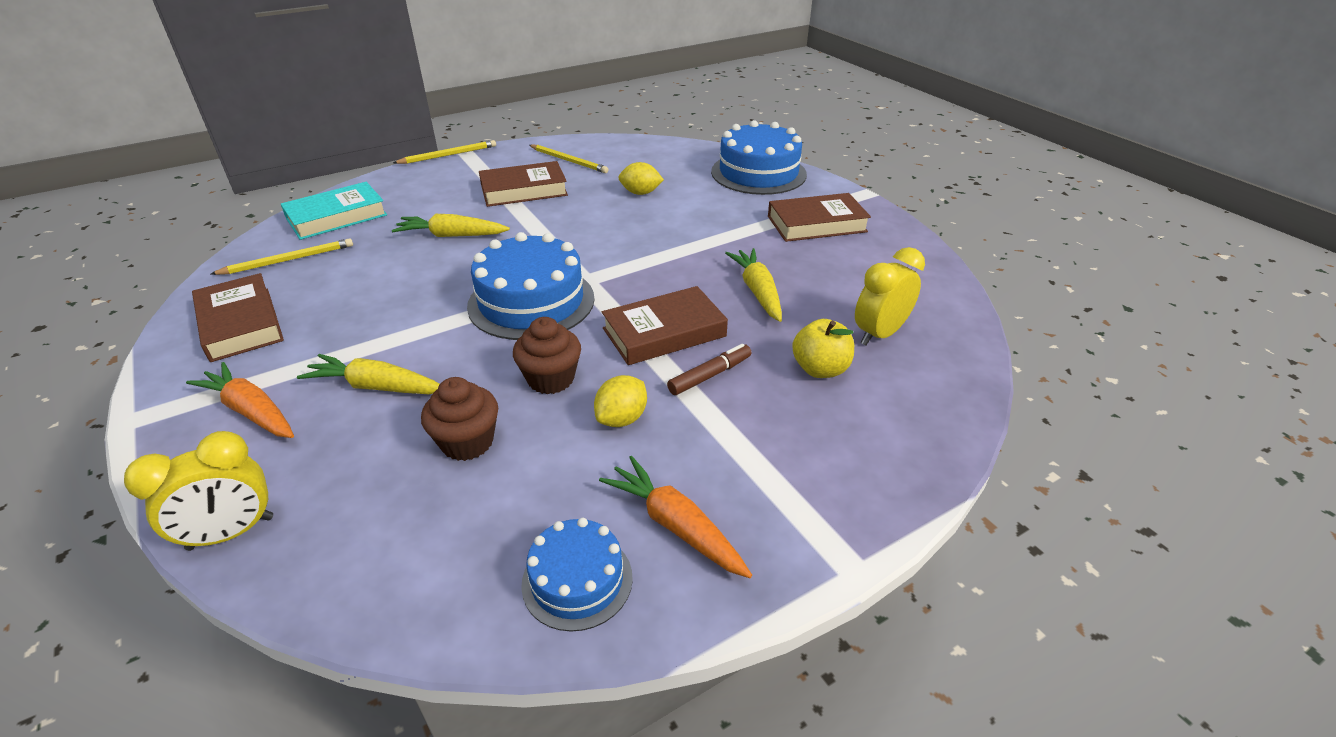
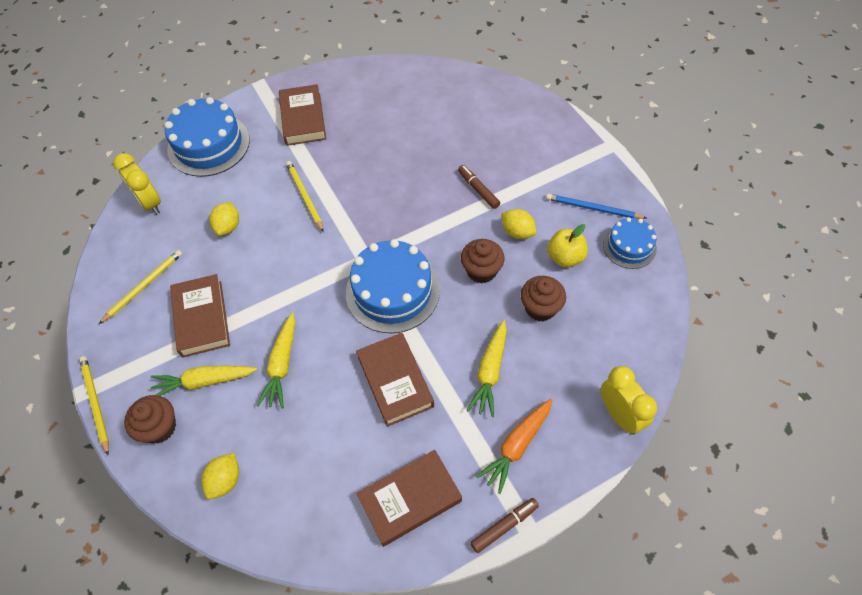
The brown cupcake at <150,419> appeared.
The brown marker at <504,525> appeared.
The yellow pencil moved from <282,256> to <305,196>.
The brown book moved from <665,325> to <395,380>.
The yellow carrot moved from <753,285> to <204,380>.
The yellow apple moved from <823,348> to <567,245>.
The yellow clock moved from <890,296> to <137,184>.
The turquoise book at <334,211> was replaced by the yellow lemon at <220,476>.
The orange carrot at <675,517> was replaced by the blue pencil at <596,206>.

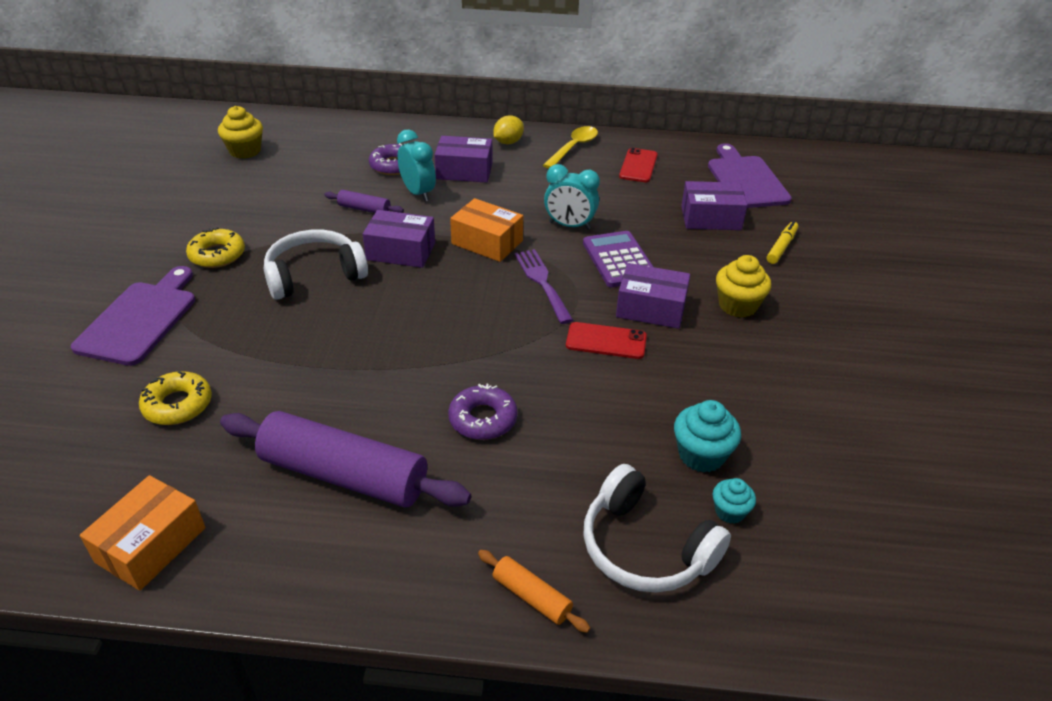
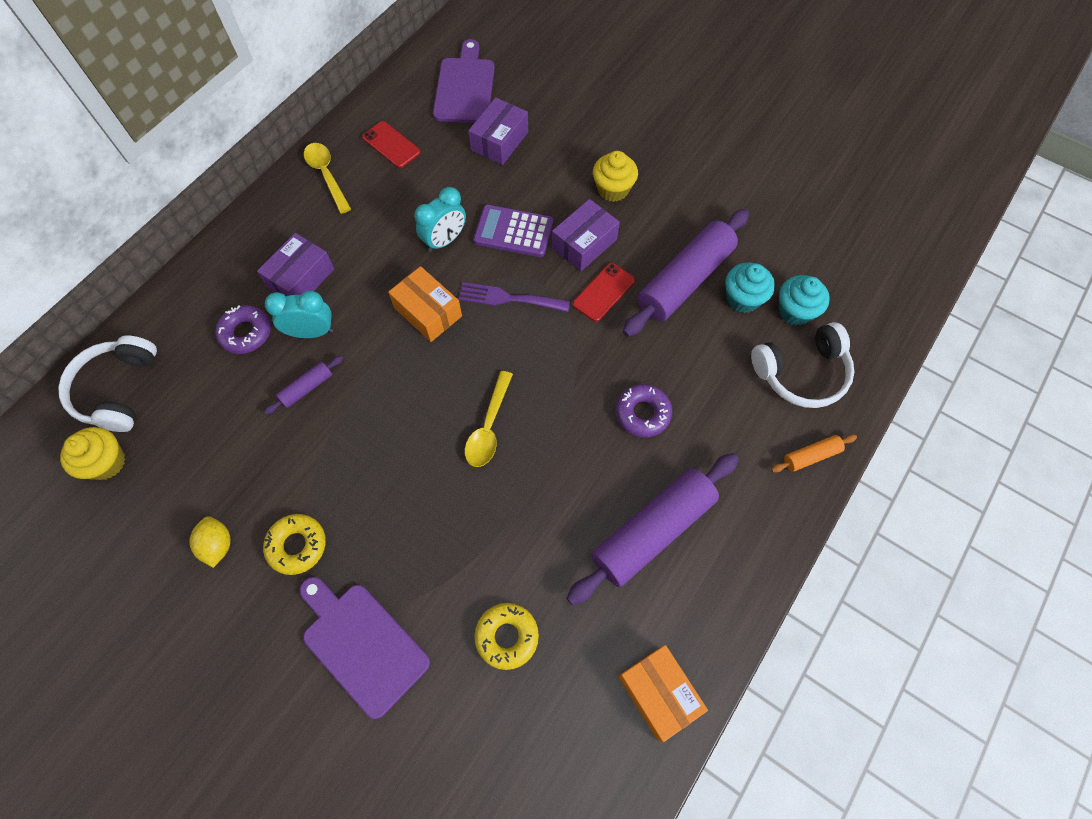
The purple box at <399,239> disappeared.
The yellow marker at <782,242> disappeared.
The yellow spoon at <489,419> appeared.
The purple rolling pin at <686,273> appeared.
The white headphones moved from <316,264> to <107,384>.
The yellow lemon moved from <508,129> to <210,542>.
The orange box at <486,230> turned 75 degrees clockwise.
The purple cutting board at <750,175> turned 75 degrees clockwise.
The turquoise cupcake at <734,501> changed to 1.64 times the size.

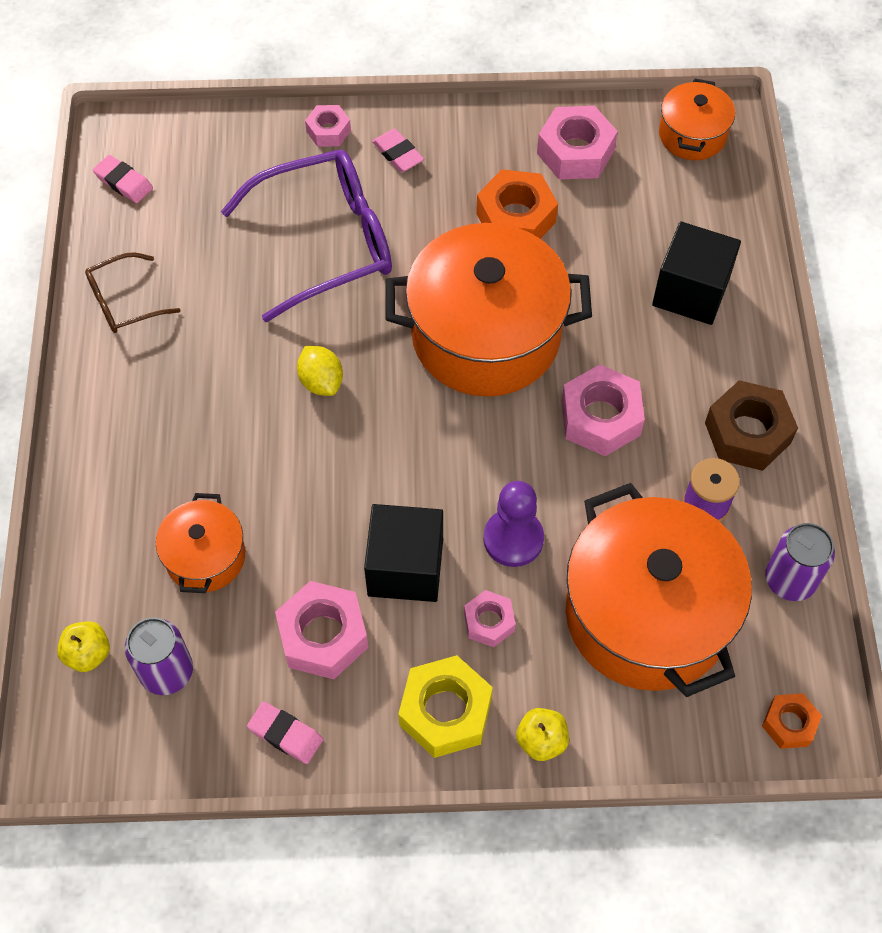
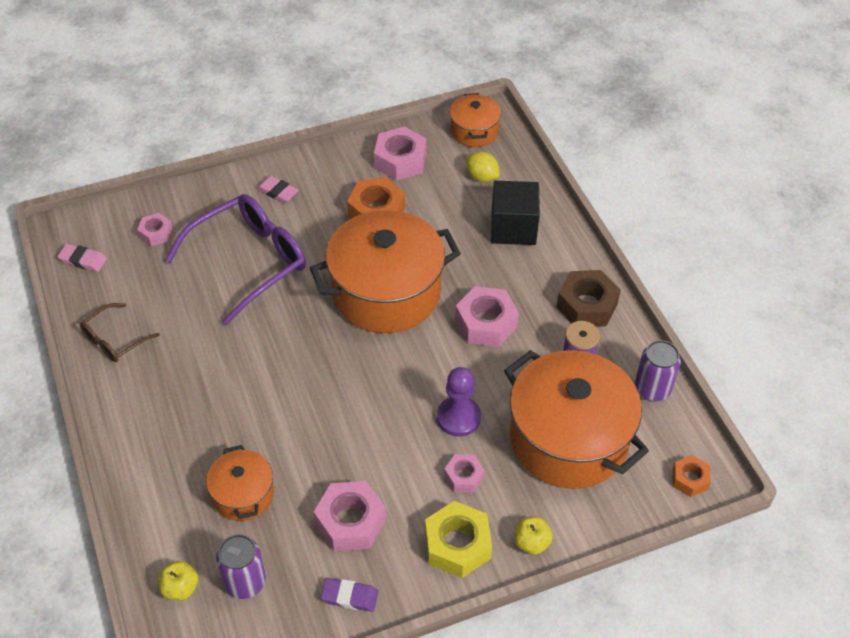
The black cube at <403,553> disappeared.
The yellow lemon moved from <320,371> to <483,166>.
The pink nut moved from <328,126> to <155,229>.
The pink eraser at <285,732> became the purple eraser at <349,595>.

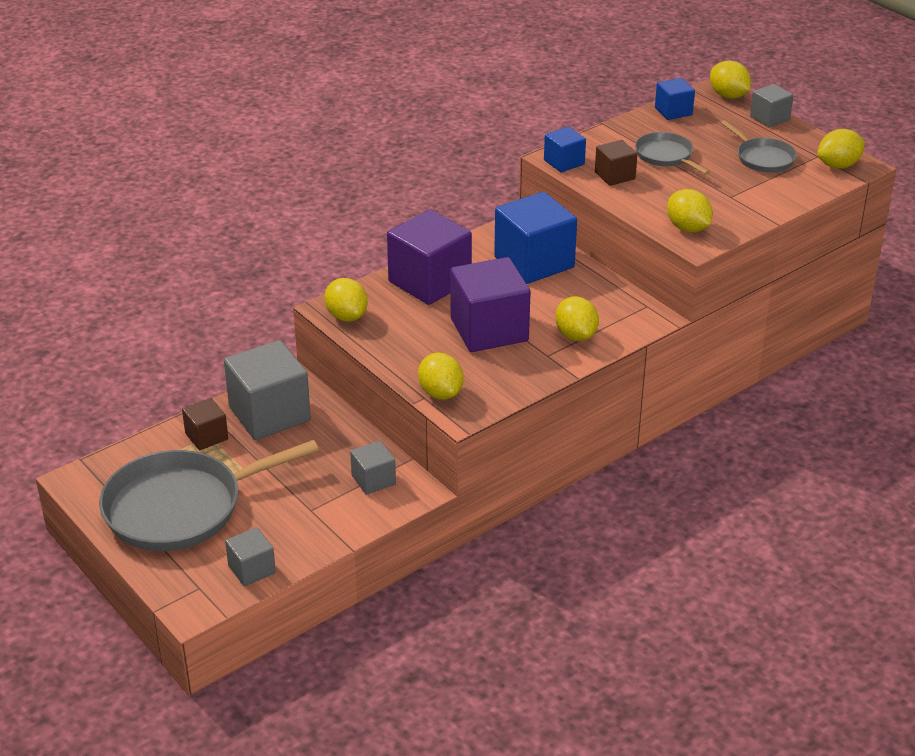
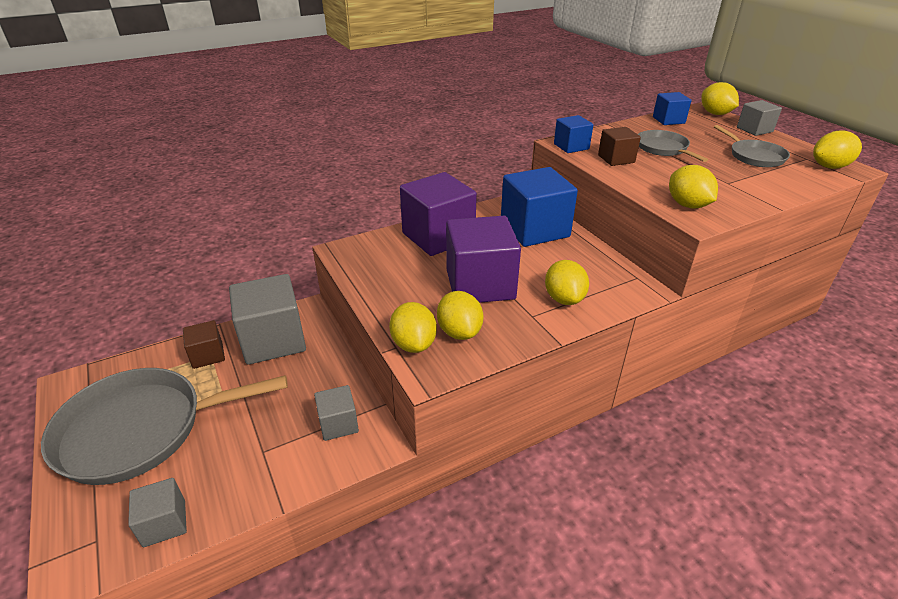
The yellow lemon moved from <346,300> to <460,315>.

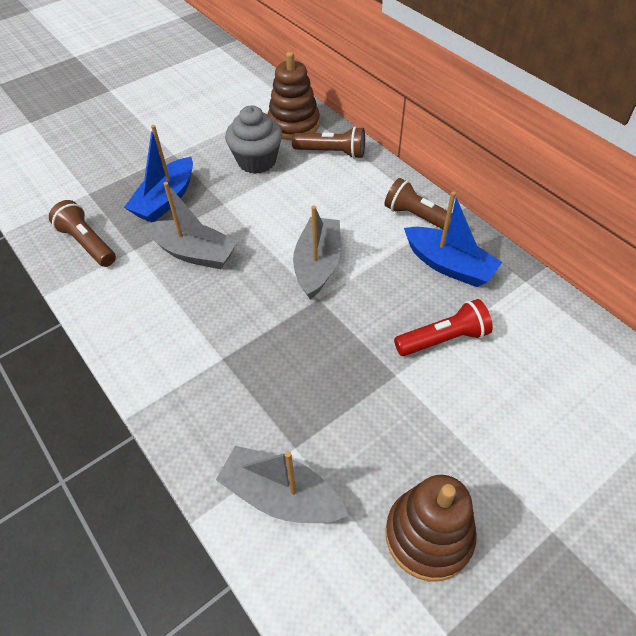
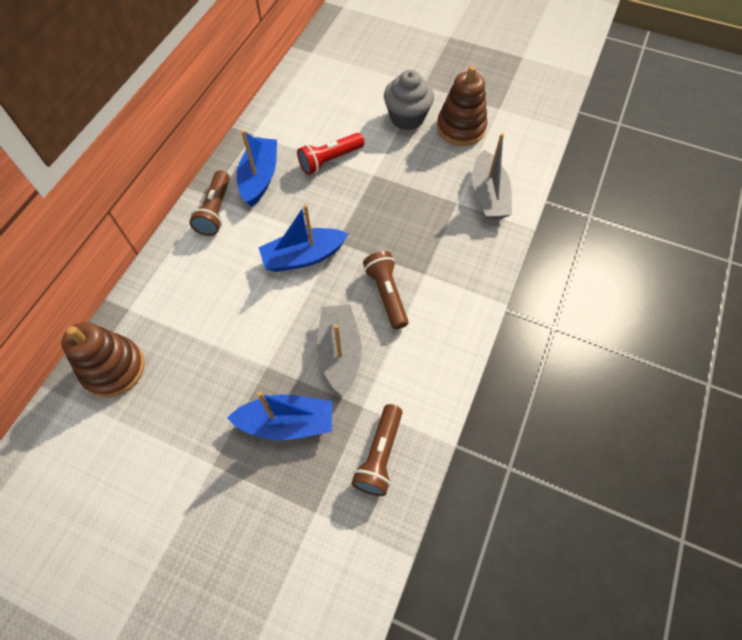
The grey cupcake moved from <253,139> to <409,100>.
The brown flashlight moved from <328,142> to <385,290>.
The grey boat at <317,252> became the blue boat at <303,238>.
The red flashlight at <443,327> turned 75 degrees counterclockwise.

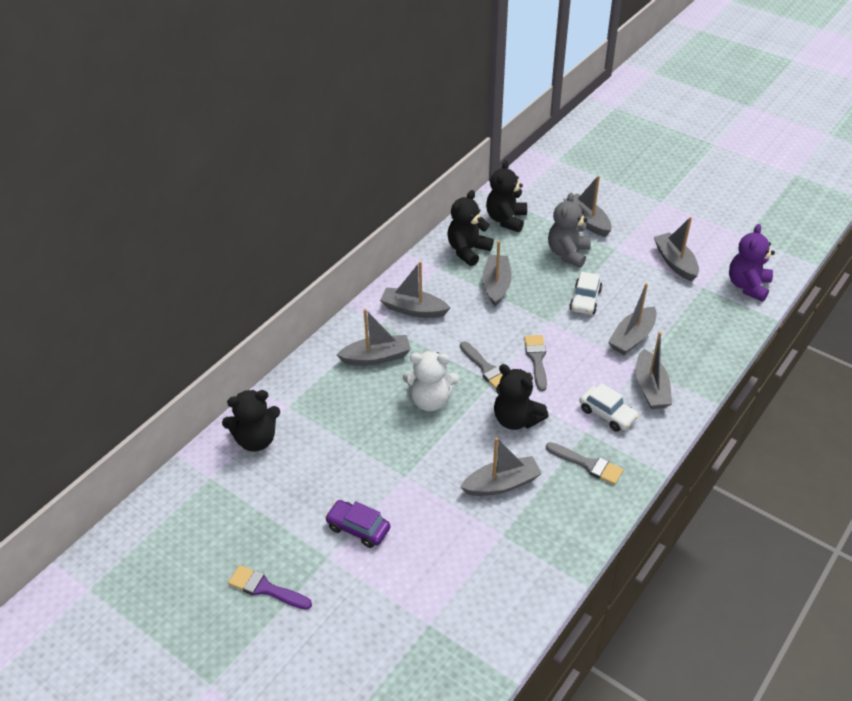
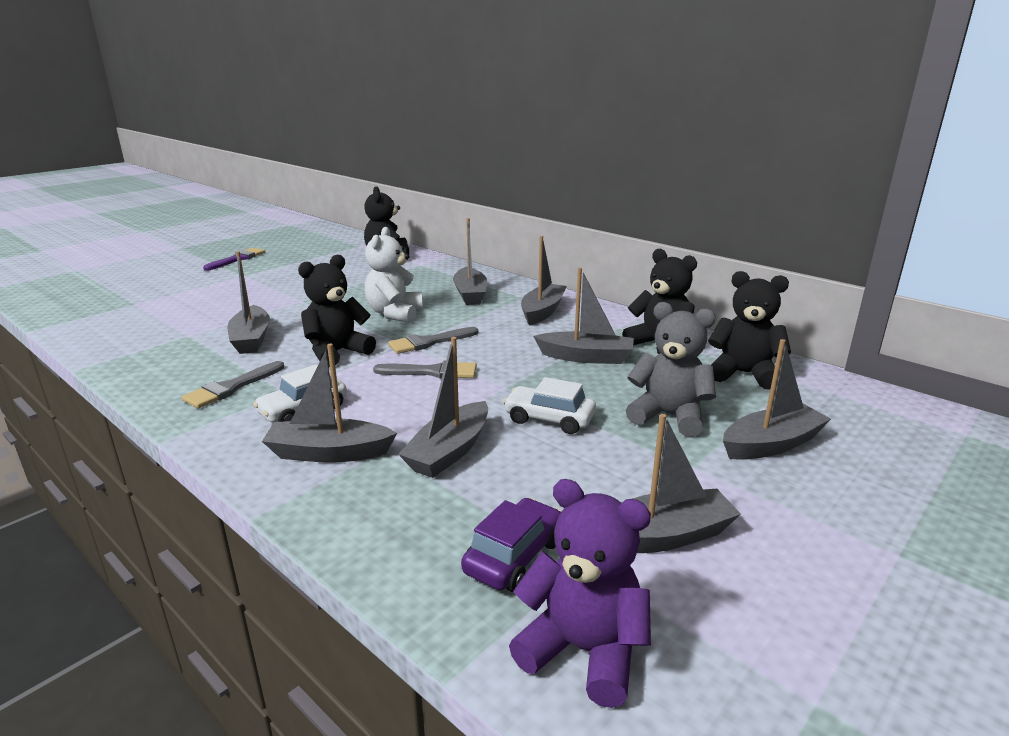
The purple car moved from <357,524> to <511,545>.
The grey boat at <632,319> turned 105 degrees counterclockwise.

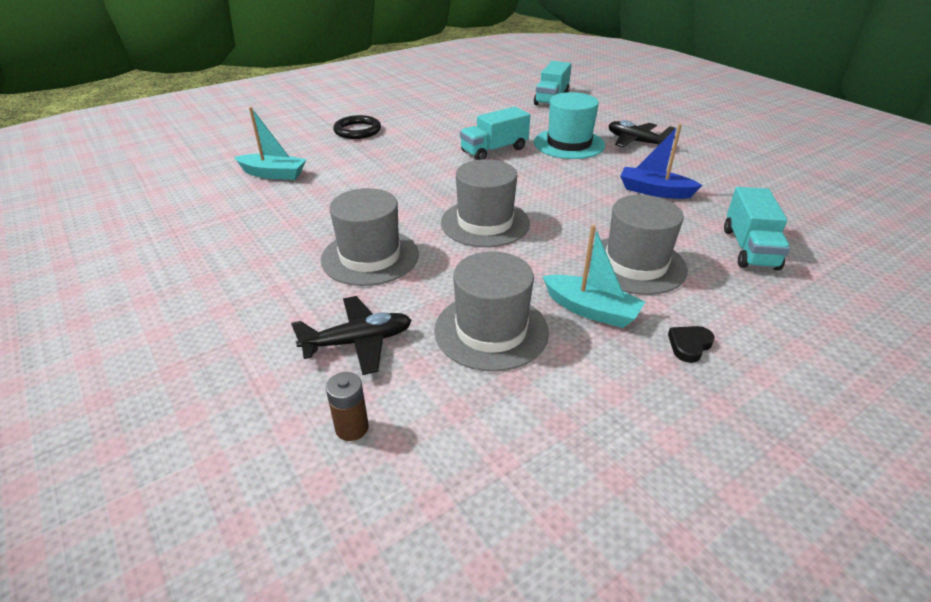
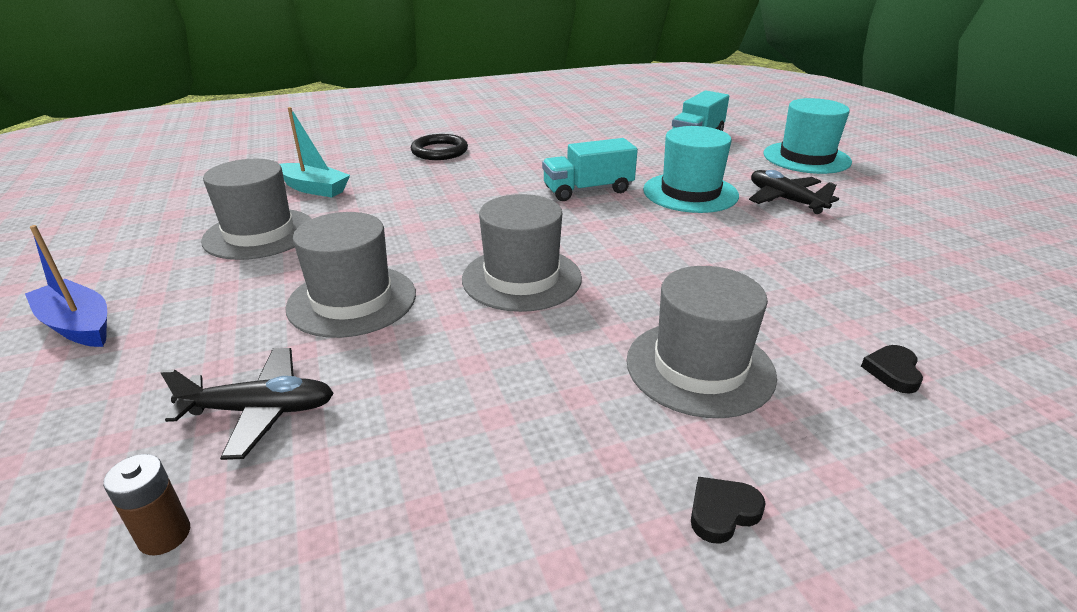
The turquoise boat at <594,276> disappeared.
The turquoise hat at <807,136> appeared.
The grey hat moved from <491,312> to <256,209>.
The blue boat moved from <661,161> to <66,286>.
The turquoise truck at <757,228> was replaced by the black heart at <892,369>.

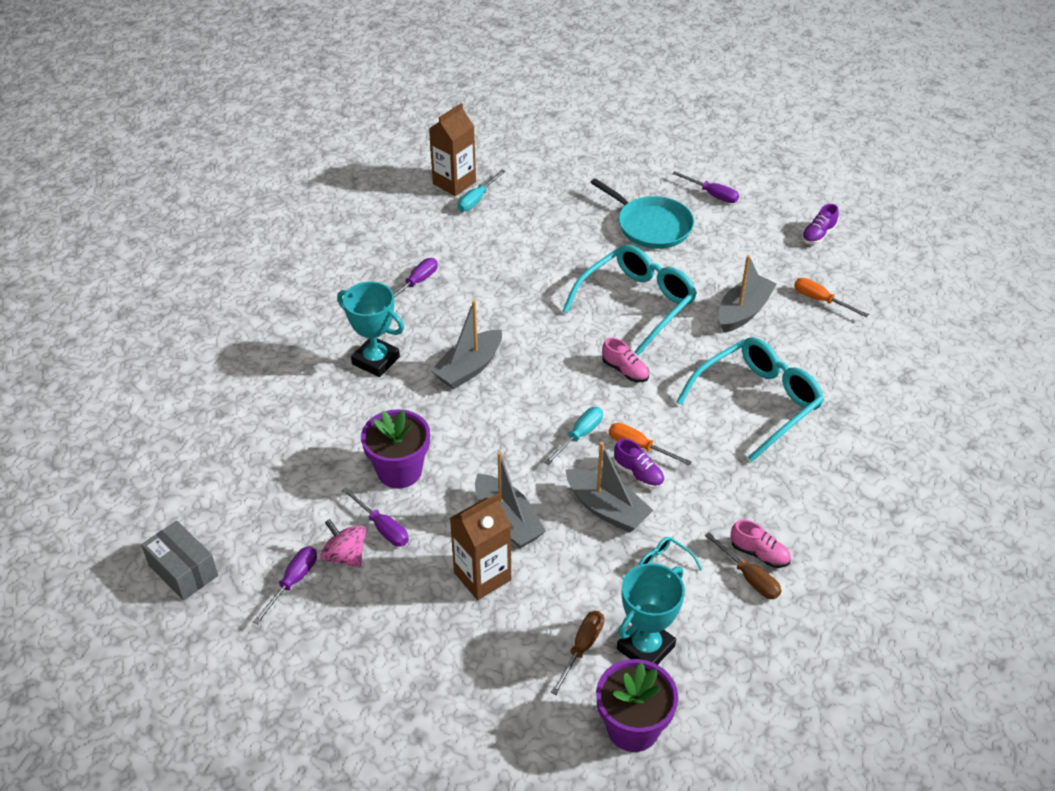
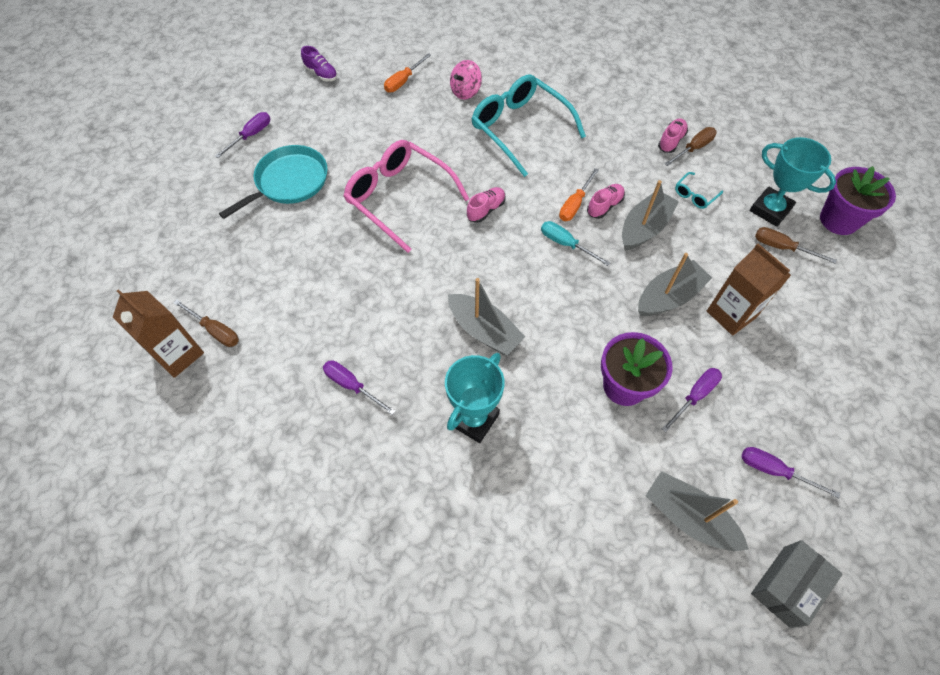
The pink spinning top moved from <343,543> to <466,80>.
The grey boat moved from <747,294> to <697,511>.
The turquoise screwdriver at <481,191> became the brown screwdriver at <206,323>.
The turquoise glasses at <630,300> became the pink glasses at <406,196>.
The purple shoe at <639,464> became the pink shoe at <606,201>.

